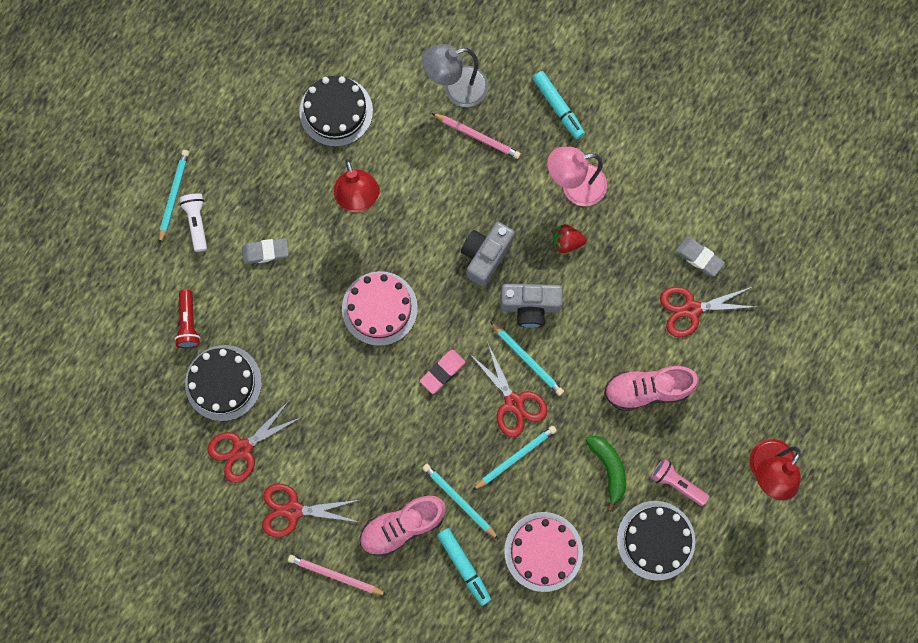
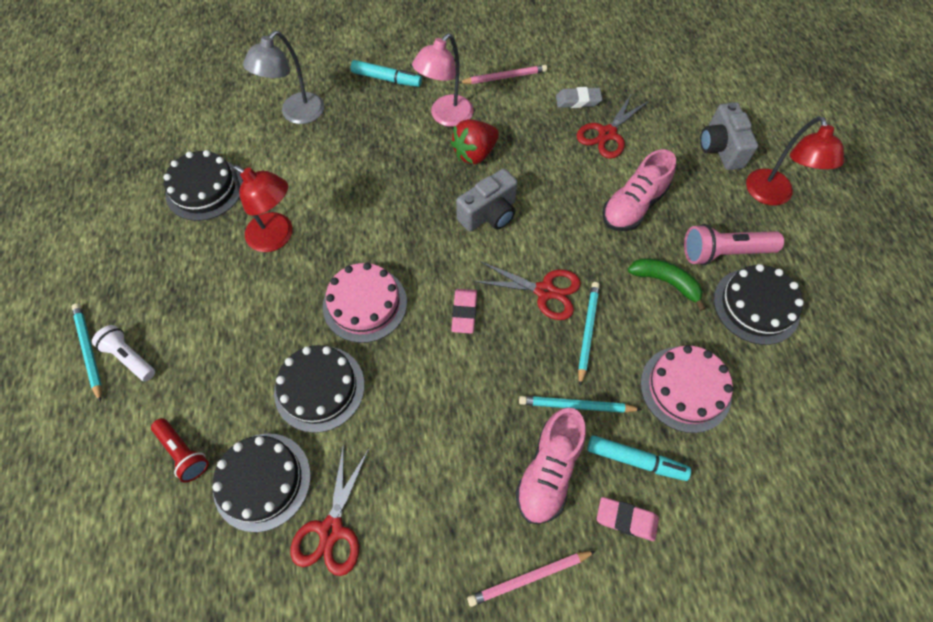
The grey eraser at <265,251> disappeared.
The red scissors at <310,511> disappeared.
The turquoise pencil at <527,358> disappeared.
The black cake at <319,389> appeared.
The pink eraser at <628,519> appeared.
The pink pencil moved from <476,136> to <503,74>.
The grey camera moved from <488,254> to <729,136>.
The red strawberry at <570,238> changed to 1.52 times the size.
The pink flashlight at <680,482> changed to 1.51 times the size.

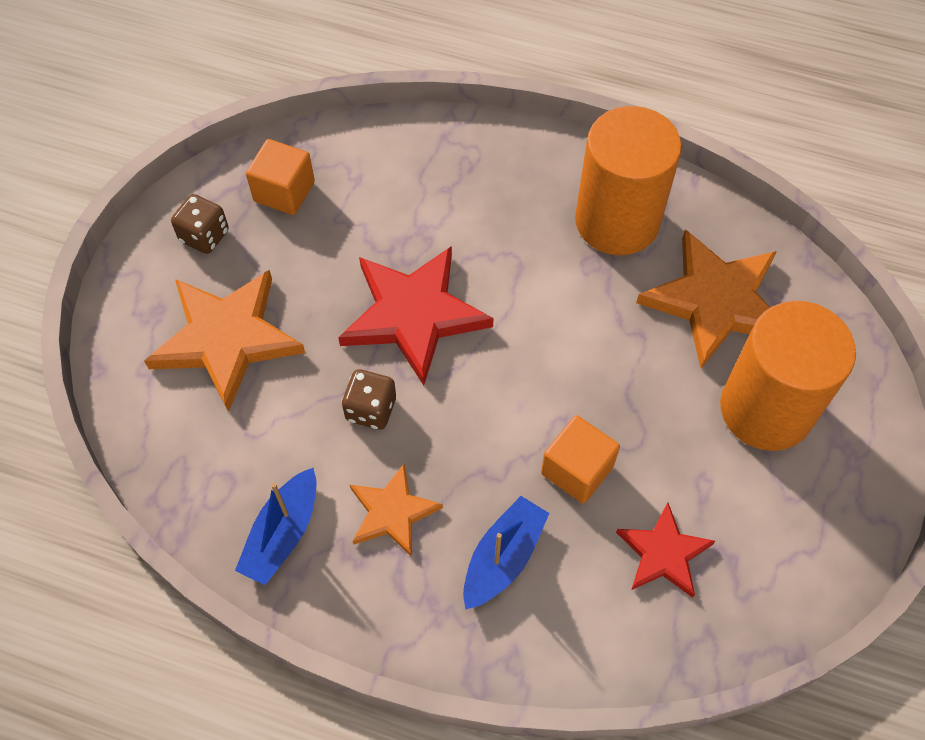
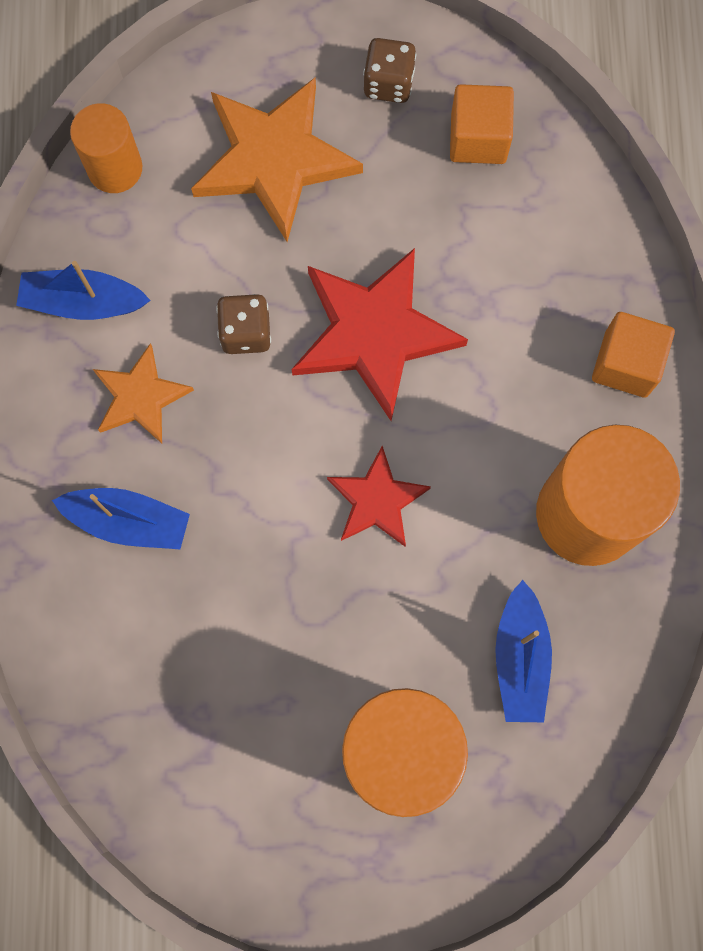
The orange cylinder at <106,148> appeared.
The orange cube moved from <580,459> to <633,354>.
The red star moved from <665,550> to <379,496>.
The orange star at <706,298> was replaced by the blue boat at <523,651>.

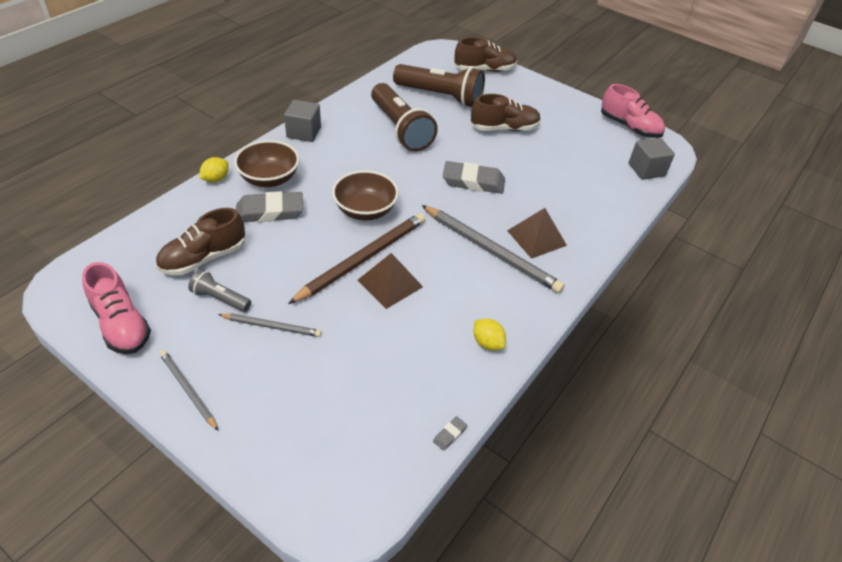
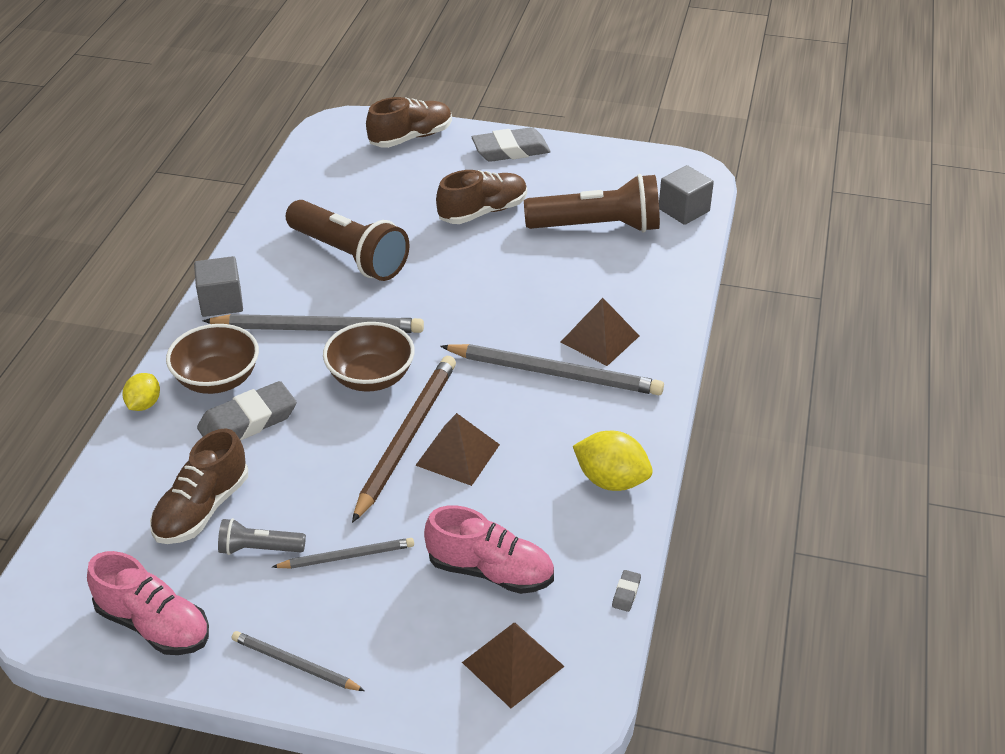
The grey pencil at <313,323> appeared.
The brown pyramid at <513,665> appeared.
The brown flashlight moved from <439,85> to <592,203>.
The grey eraser moved from <474,177> to <511,144>.
The pink shoe moved from <633,111> to <489,549>.
The yellow lemon at <490,334> changed to 1.59 times the size.

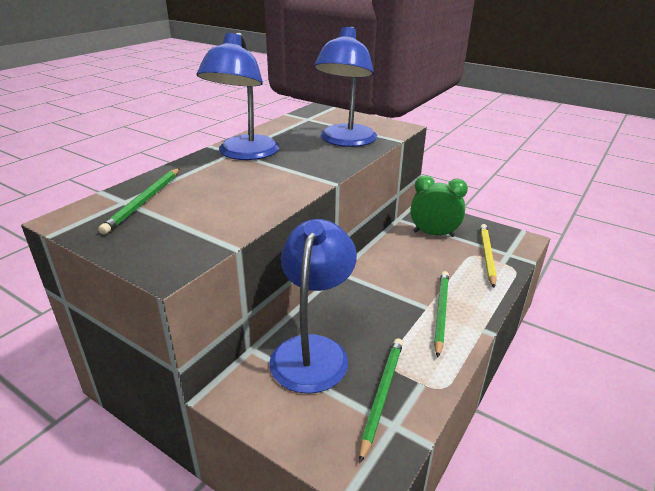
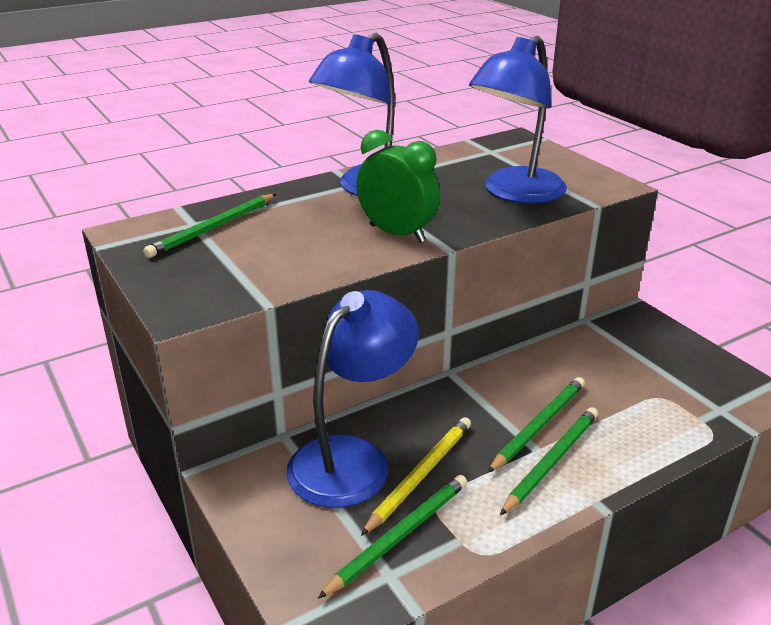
The green pencil at <536,425> appeared.
The green clock moved from <439,206> to <398,186>.
The yellow pencil moved from <488,256> to <416,476>.

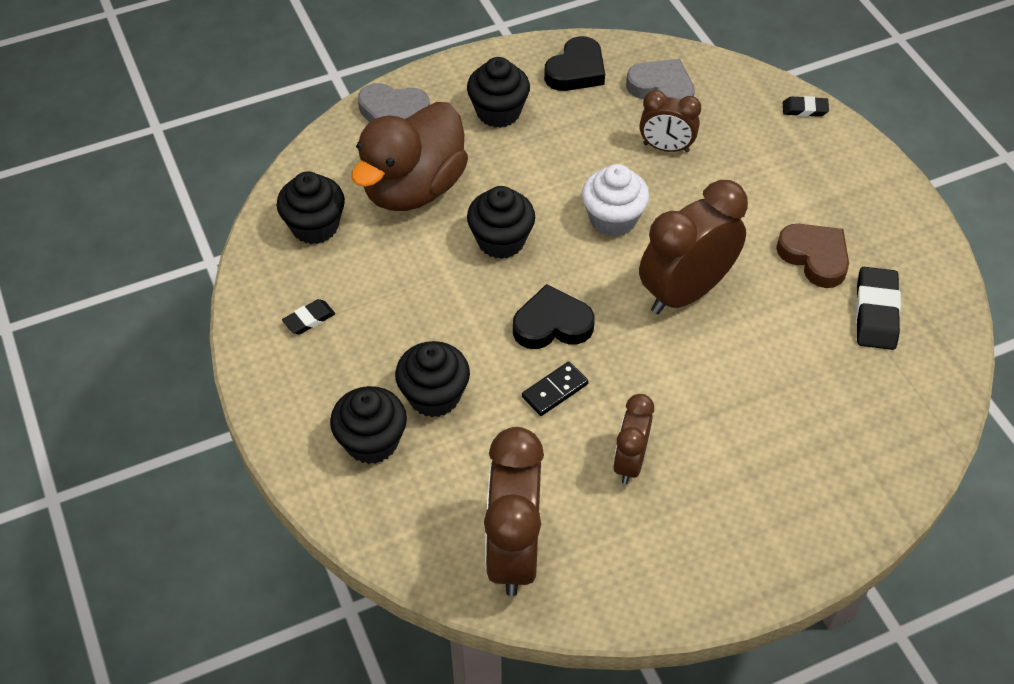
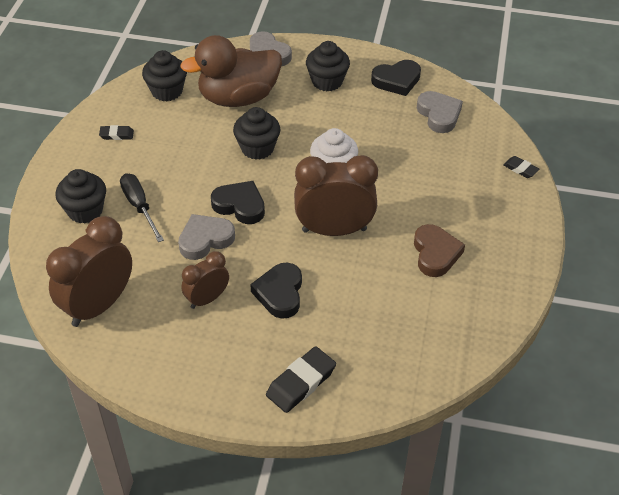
The brown clock at <670,121> disappeared.
The black heart at <276,290> appeared.
The black eraser moved from <878,308> to <301,379>.
The black cupcake at <432,379> was replaced by the black screwdriver at <142,207>.
The black domino at <555,389> was replaced by the grey heart at <206,237>.

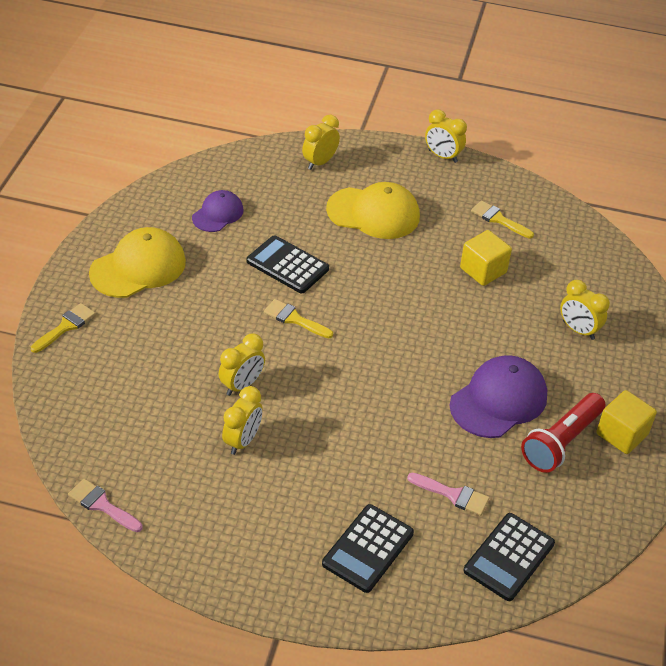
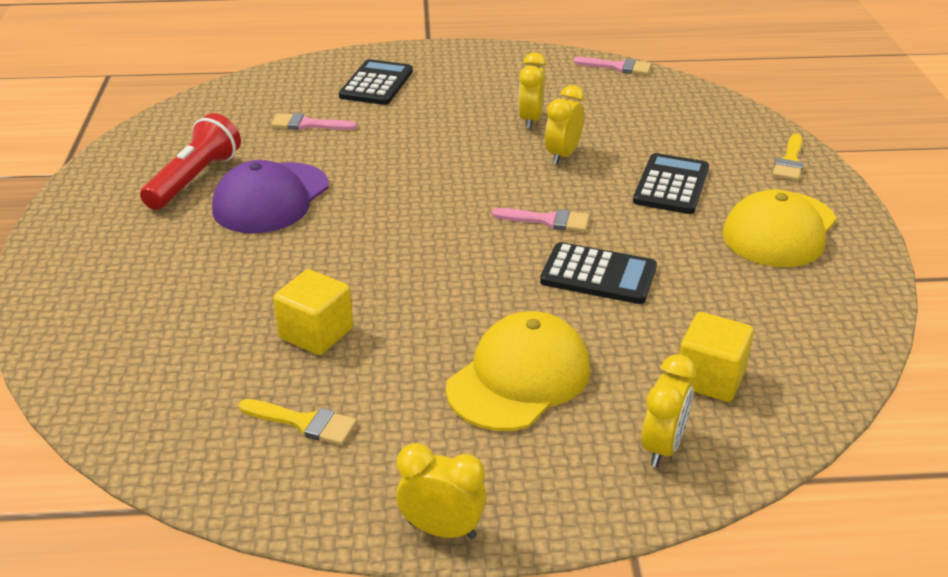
The purple cap at <217,211> disappeared.
The yellow clock at <585,310> disappeared.
The black calculator moved from <509,557> to <671,183>.
The yellow cube moved from <626,422> to <716,357>.
The yellow brush at <298,318> became the pink brush at <540,220>.
The yellow cap at <373,210> turned 135 degrees clockwise.

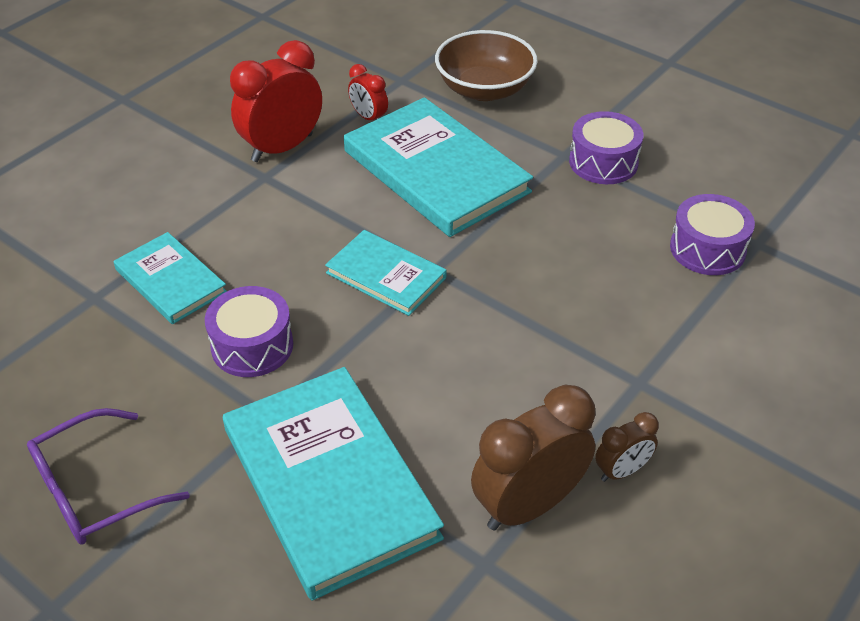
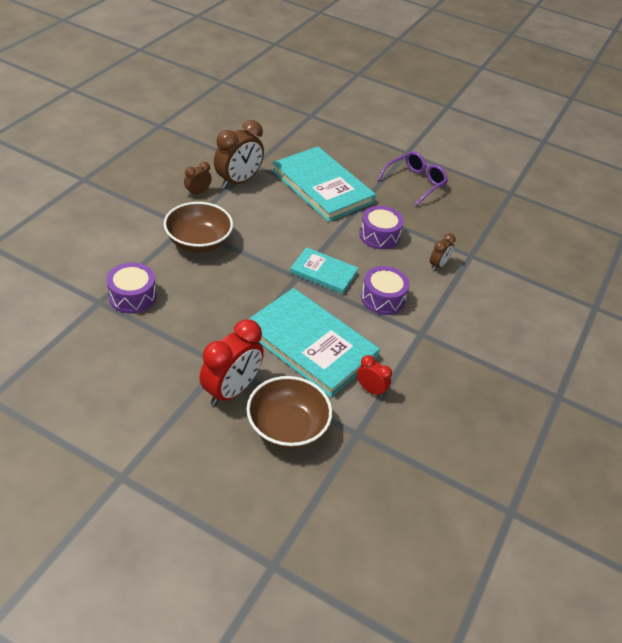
The brown bowl at <198,227> appeared.
The red clock moved from <276,101> to <231,362>.
The purple drum moved from <606,147> to <385,290>.
The turquoise book at <170,278> was replaced by the brown clock at <443,252>.

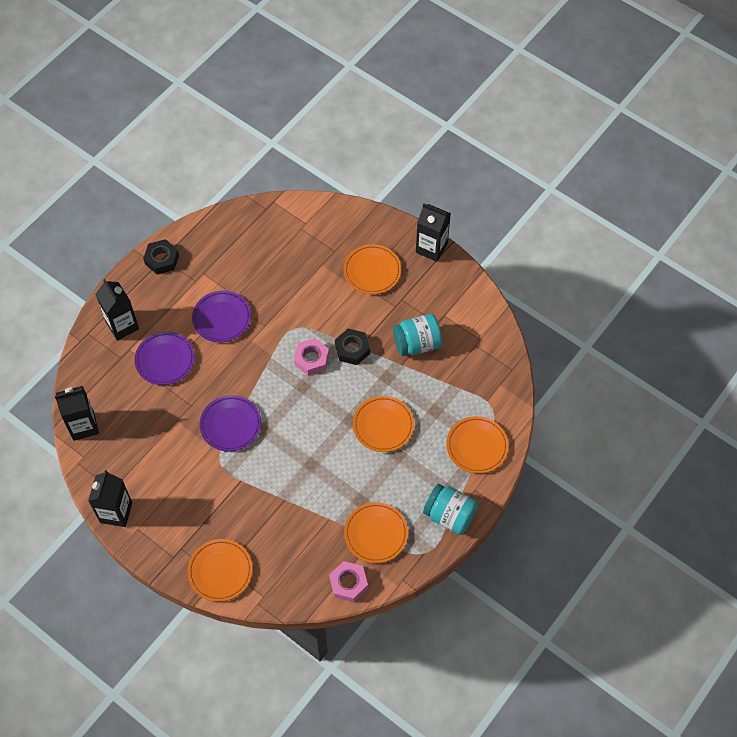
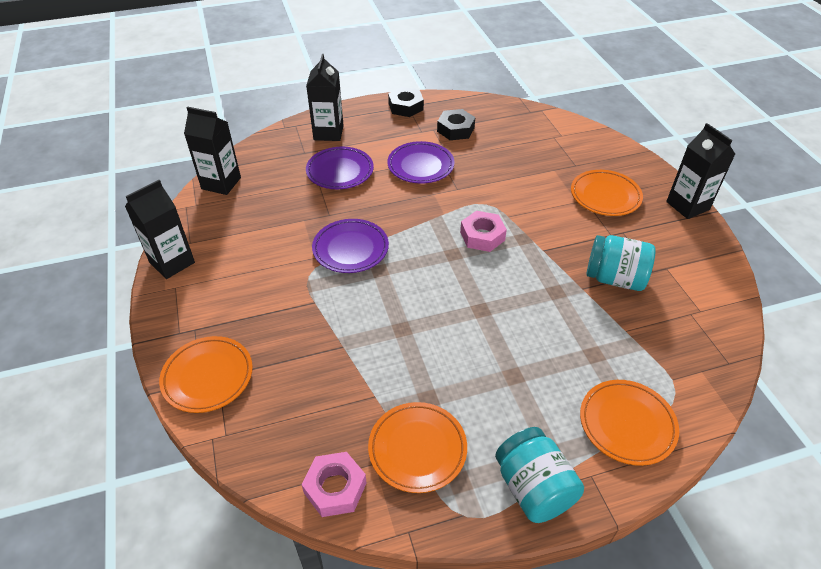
The orange plate at <383,424> disappeared.
The black nut moved from <352,347> to <456,124>.

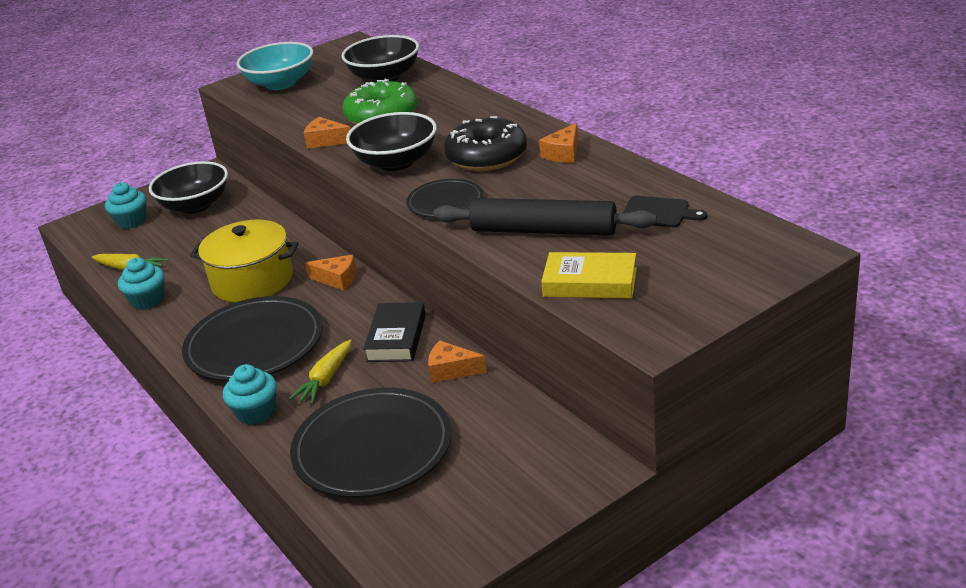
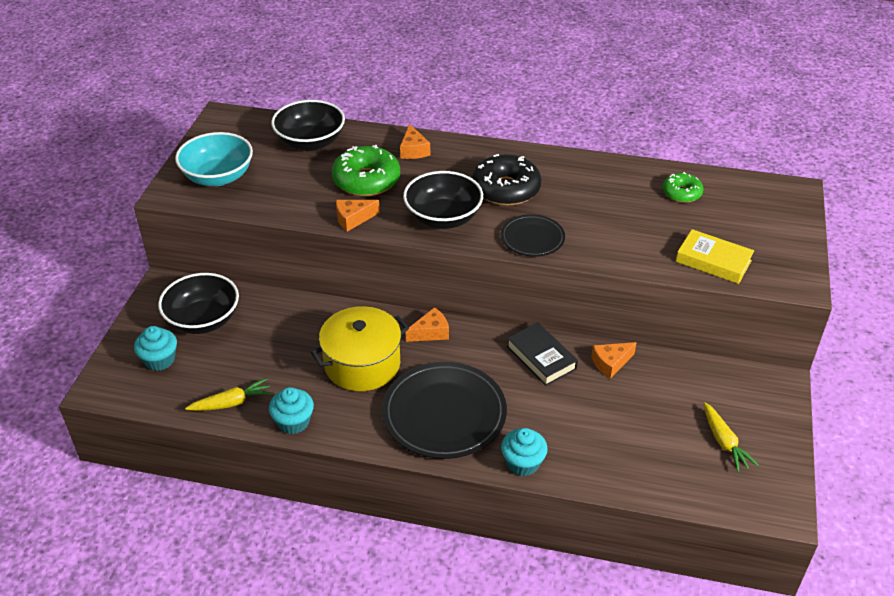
The black plate at <371,443> disappeared.
The black rolling pin at <545,217> disappeared.
The yellow carrot moved from <320,372> to <731,437>.
The orange cheese moved from <558,143> to <415,141>.
The black cutting board at <665,211> was replaced by the green donut at <683,187>.
The yellow book at <589,275> turned 60 degrees clockwise.

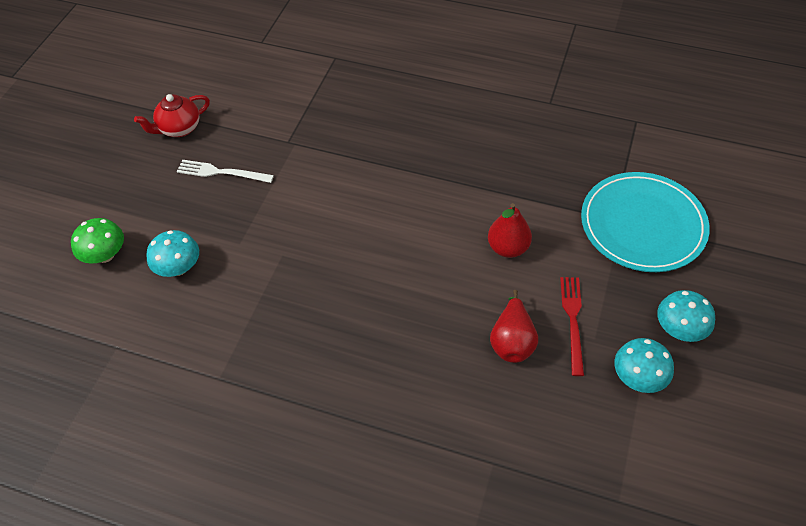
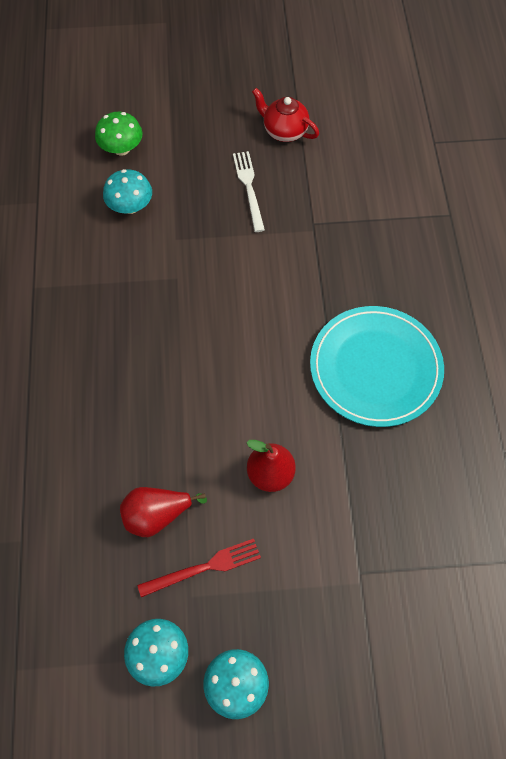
The turquoise plate moved from <645,222> to <377,366>.

